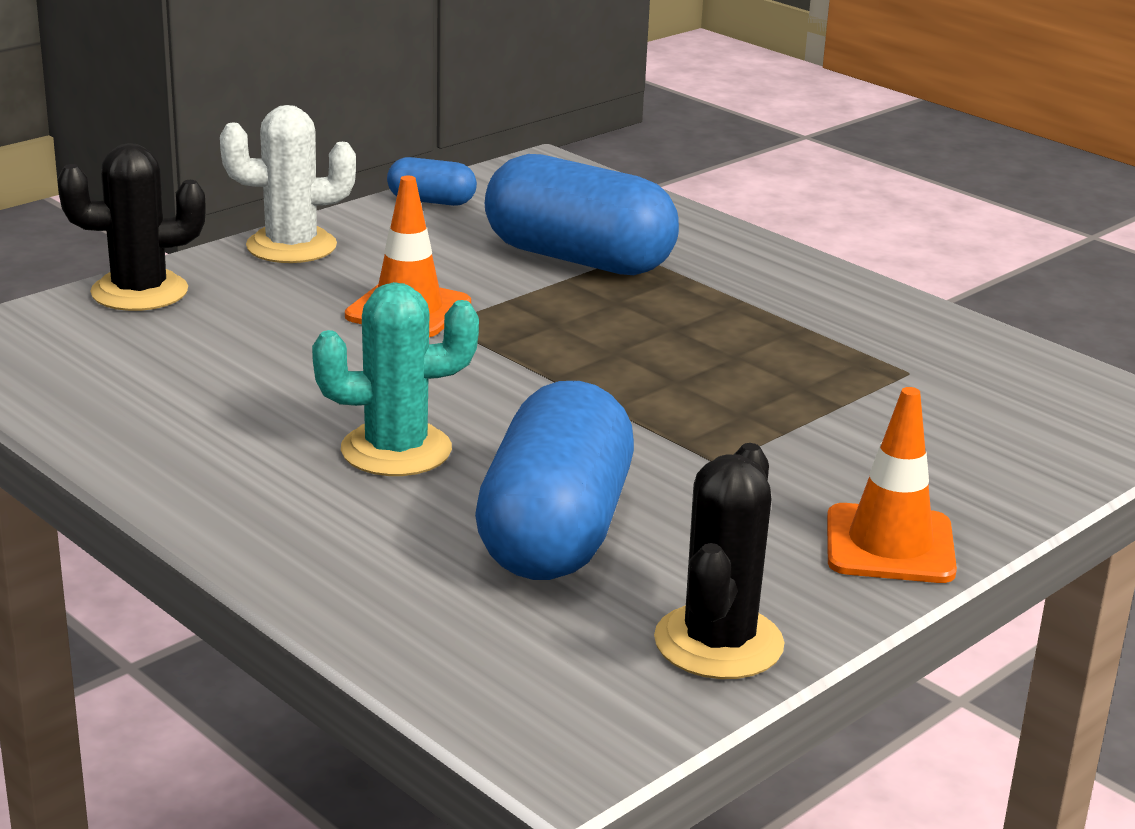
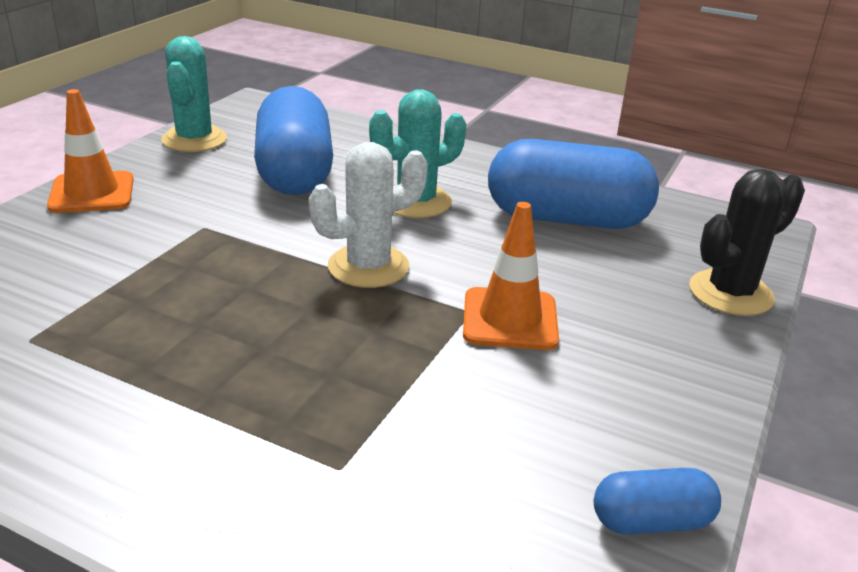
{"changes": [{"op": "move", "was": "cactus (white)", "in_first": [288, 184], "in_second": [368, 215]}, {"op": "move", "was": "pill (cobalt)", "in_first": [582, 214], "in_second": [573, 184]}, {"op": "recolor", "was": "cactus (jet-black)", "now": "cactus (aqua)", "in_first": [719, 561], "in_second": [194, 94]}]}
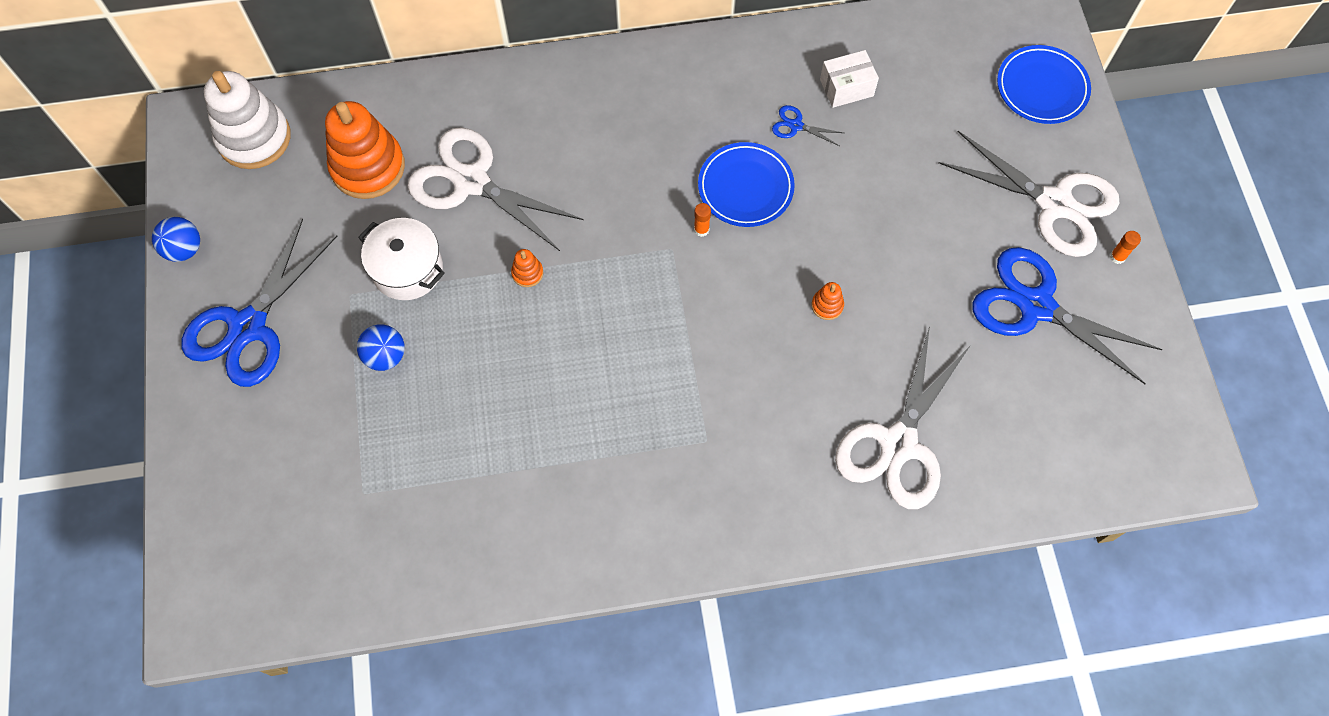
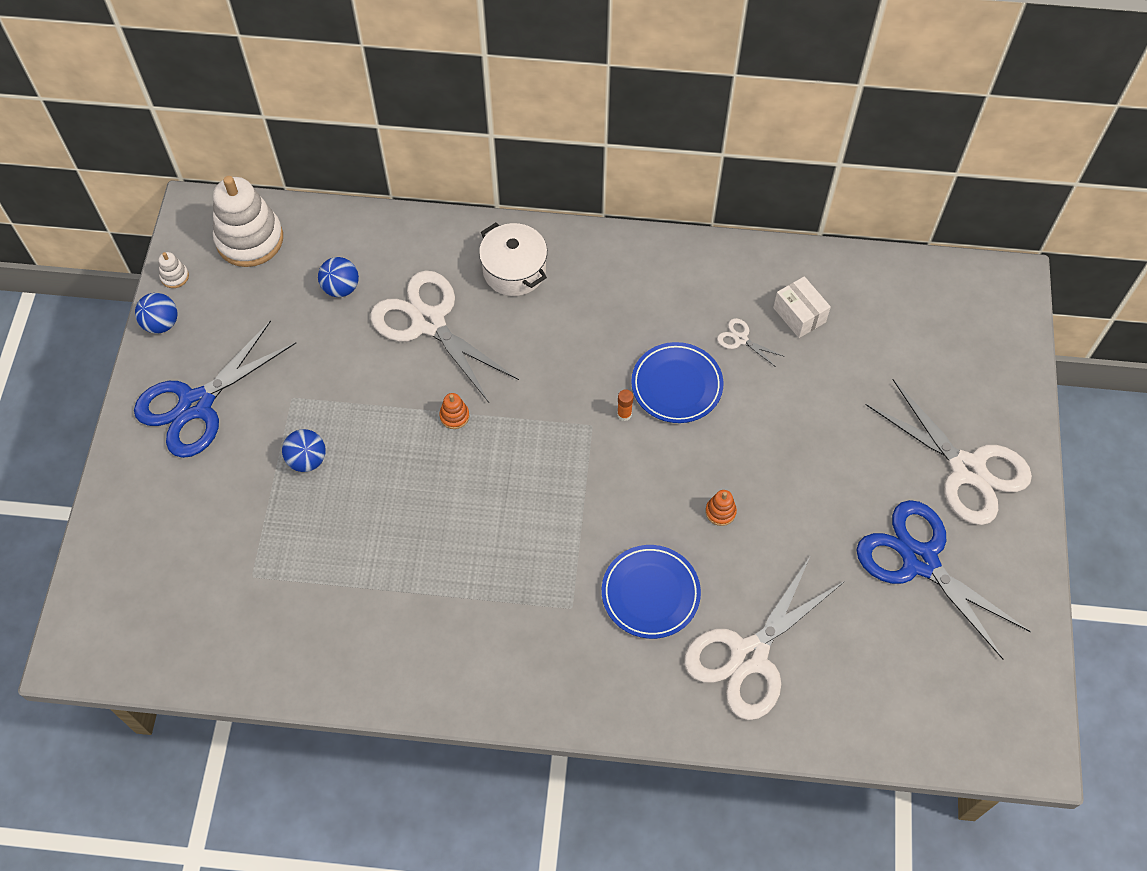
{"changes": [{"op": "delete", "was": "stick of glue (orange-coloured)", "in_first": [1125, 247]}, {"op": "insert", "now": "ring stacker (white)", "in_second": [174, 270]}, {"op": "move", "was": "cooking pot (white)", "in_first": [401, 259], "in_second": [513, 259]}, {"op": "move", "was": "plate (cobalt)", "in_first": [1044, 84], "in_second": [651, 592]}, {"op": "replace", "was": "ring stacker (orange-coloured)", "now": "ball (cobalt)", "in_first": [365, 150], "in_second": [338, 277]}, {"op": "recolor", "was": "shears (cobalt)", "now": "shears (white)", "in_first": [807, 125], "in_second": [751, 342]}, {"op": "rotate", "was": "parcel (white)", "in_first": [849, 79], "in_second": [802, 307], "clockwise": 60}]}
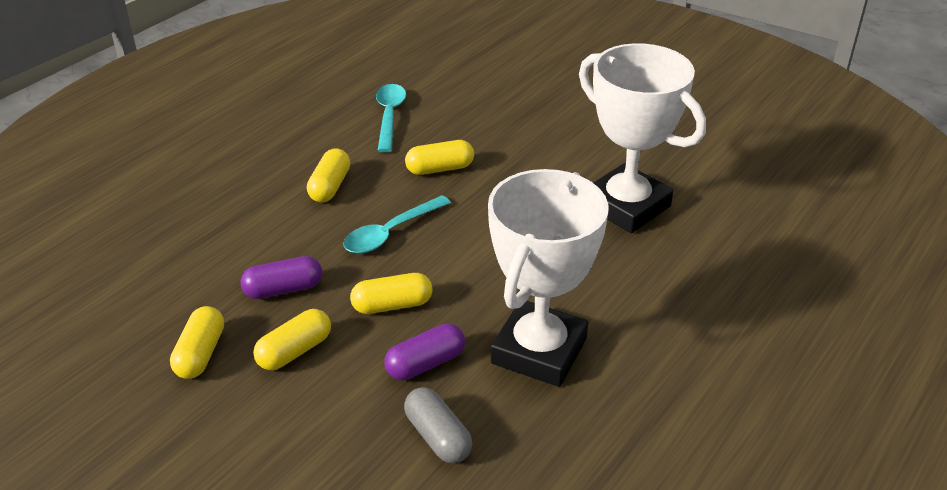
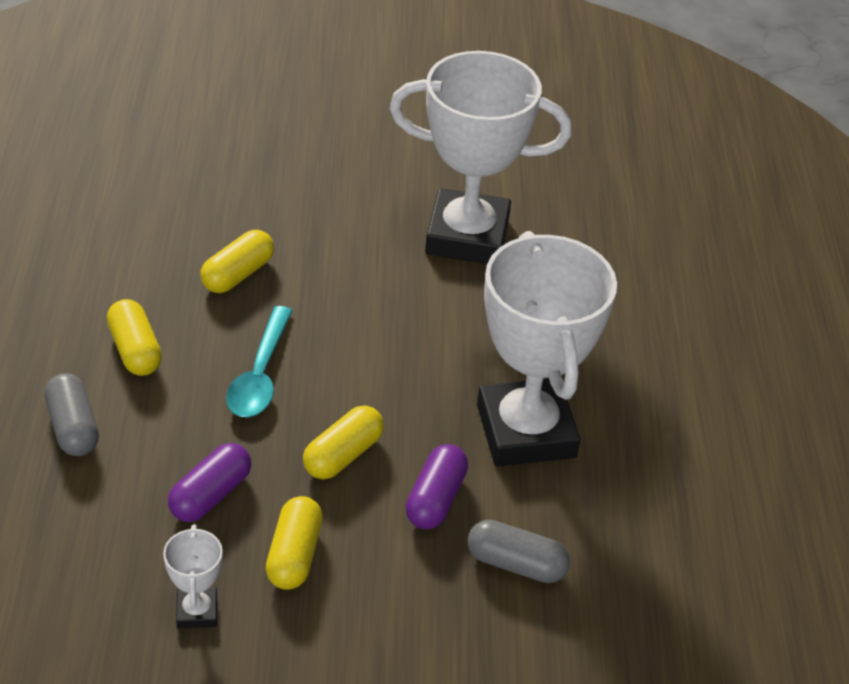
{"changes": [{"op": "delete", "was": "spoon (aqua)", "in_first": [391, 118]}, {"op": "insert", "now": "pill (grey)", "in_second": [72, 414]}, {"op": "replace", "was": "pill (golden)", "now": "prize cup (white)", "in_first": [197, 342], "in_second": [193, 576]}]}
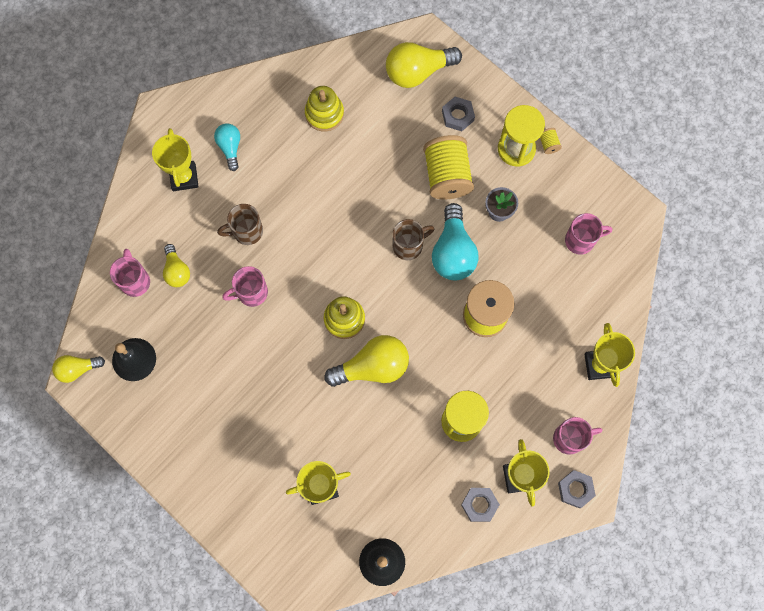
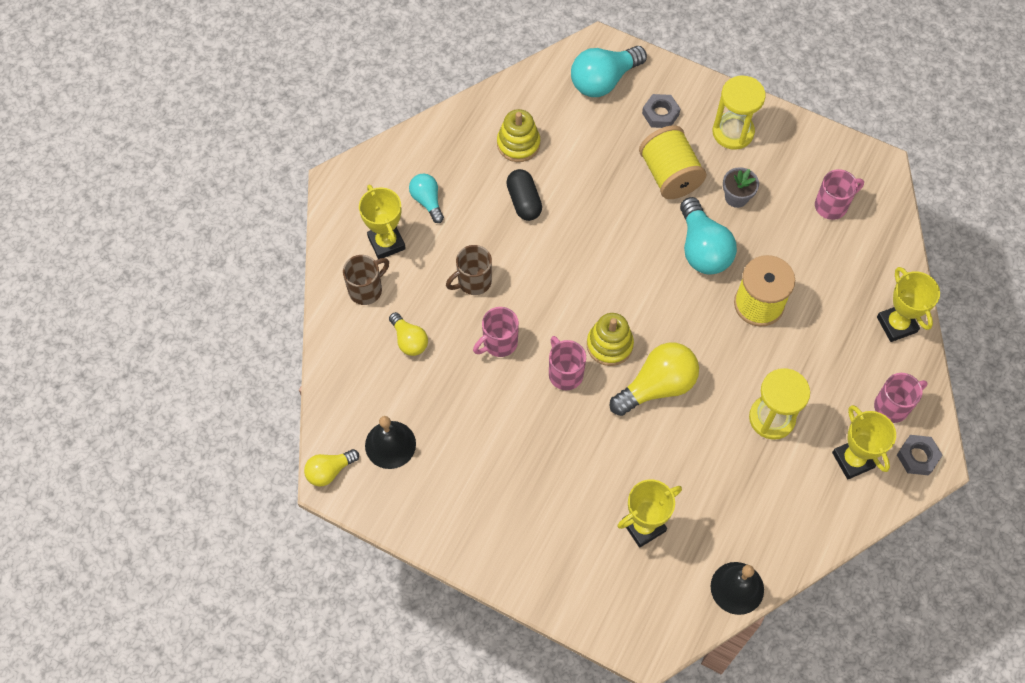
{"changes": [{"op": "delete", "was": "nut (grey)", "in_first": [480, 505]}, {"op": "delete", "was": "spool (golden)", "in_first": [551, 141]}, {"op": "insert", "now": "pill (jet-black)", "in_second": [524, 195]}, {"op": "move", "was": "mug (pink)", "in_first": [130, 273], "in_second": [567, 363]}, {"op": "move", "was": "mug (russet)", "in_first": [413, 239], "in_second": [366, 280]}, {"op": "recolor", "was": "light bulb (golden)", "now": "light bulb (aqua)", "in_first": [424, 65], "in_second": [609, 71]}]}
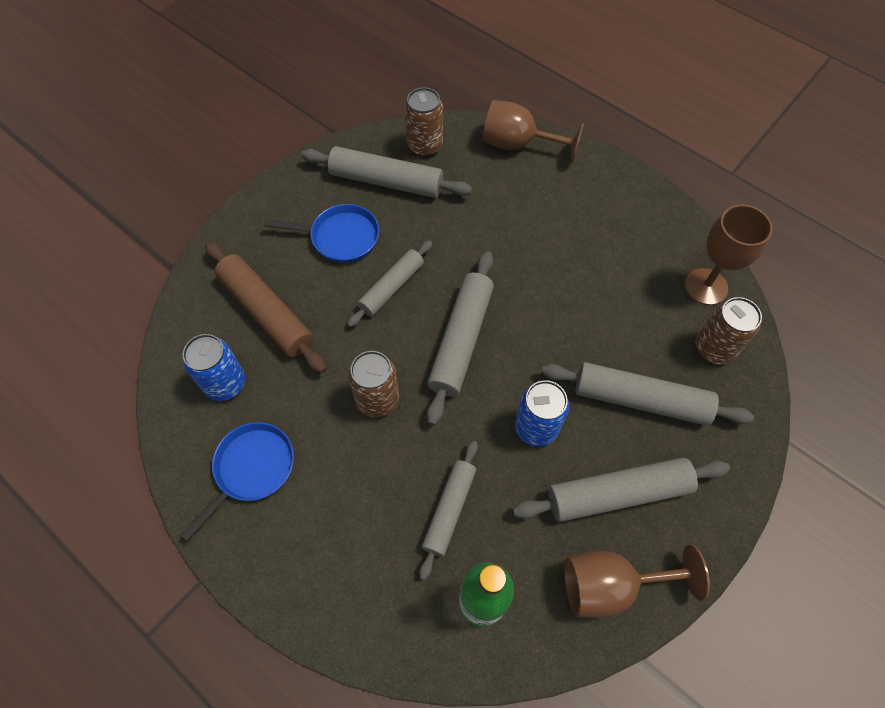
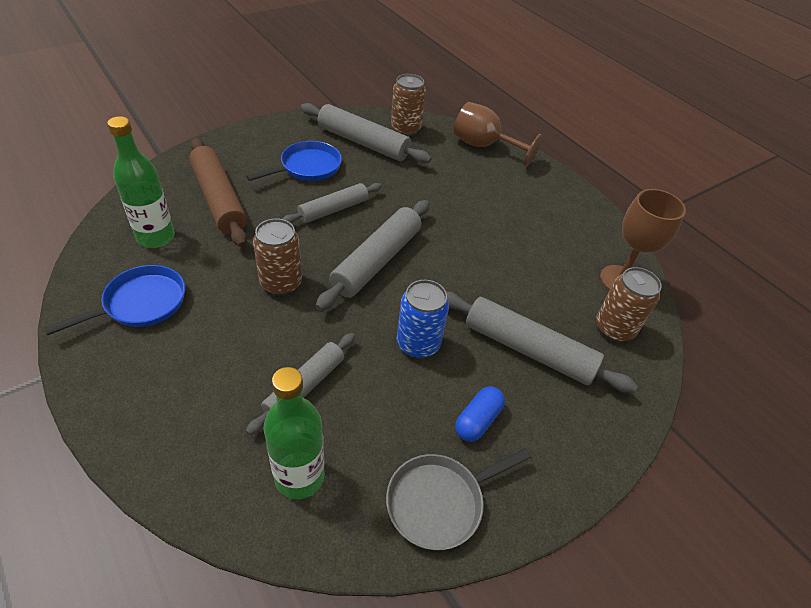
{"changes": [{"op": "replace", "was": "can (cobalt)", "now": "drink bottle (leaf-green)", "in_first": [214, 367], "in_second": [141, 182]}, {"op": "replace", "was": "rolling pin (grey)", "now": "pill (cobalt)", "in_first": [621, 489], "in_second": [480, 414]}, {"op": "replace", "was": "chalice (russet)", "now": "skillet (grey)", "in_first": [637, 581], "in_second": [458, 499]}, {"op": "rotate", "was": "skillet (cobalt)", "in_first": [321, 233], "in_second": [294, 161], "clockwise": -60}]}
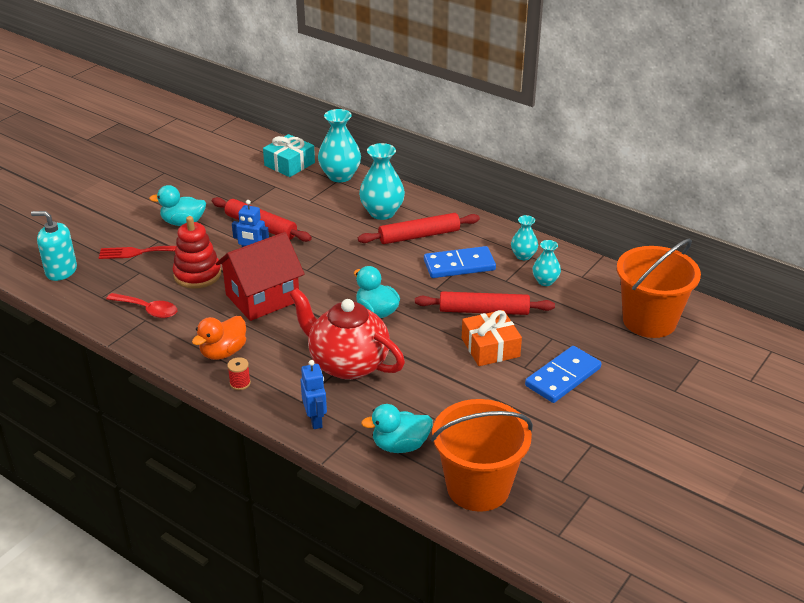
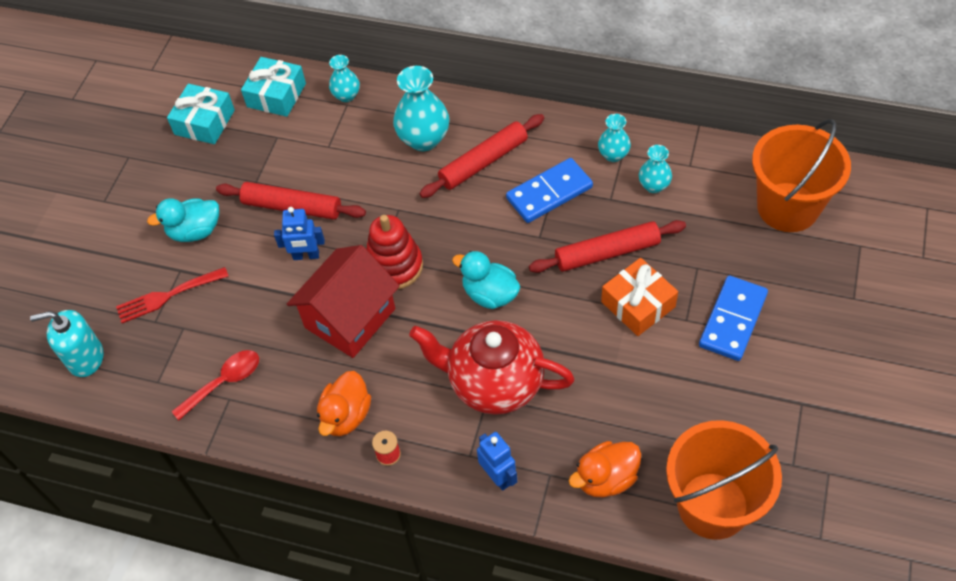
{"changes": [{"op": "insert", "now": "present (aqua)", "in_second": [201, 114]}, {"op": "move", "was": "ring stacker (scarlet)", "in_first": [197, 252], "in_second": [394, 252]}, {"op": "recolor", "was": "rubber duck (aqua)", "now": "rubber duck (orange-coloured)", "in_first": [397, 428], "in_second": [605, 469]}, {"op": "rotate", "was": "spoon (scarlet)", "in_first": [141, 305], "in_second": [215, 385], "clockwise": -45}, {"op": "resize", "was": "flower vase (aqua)", "in_first": [339, 145], "in_second": [344, 78], "ratio": 0.57}]}
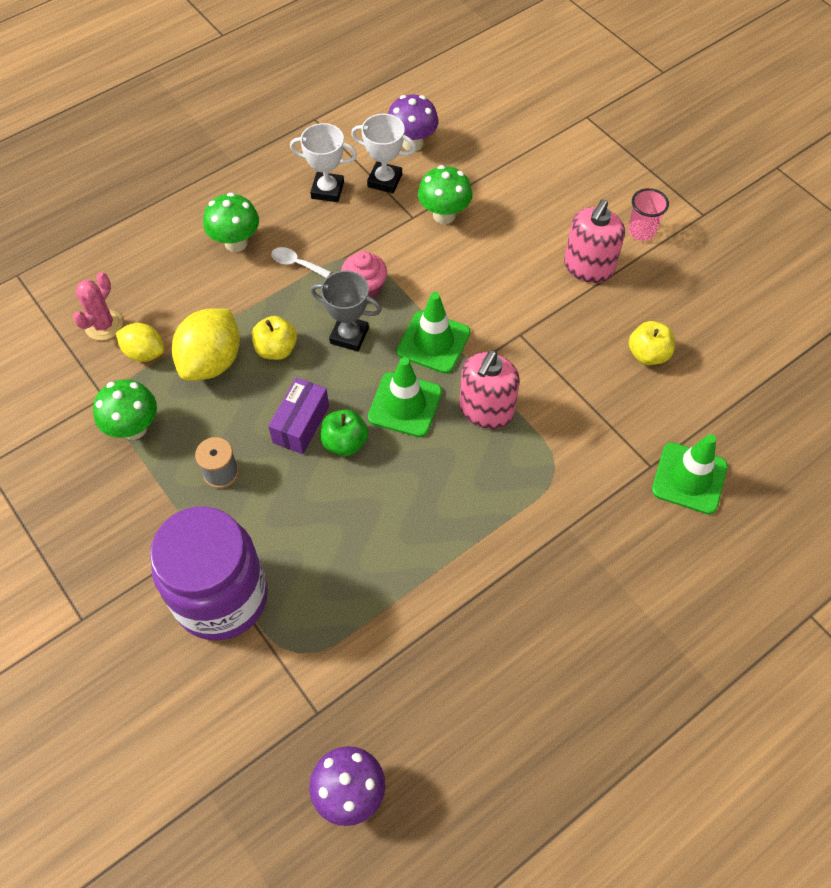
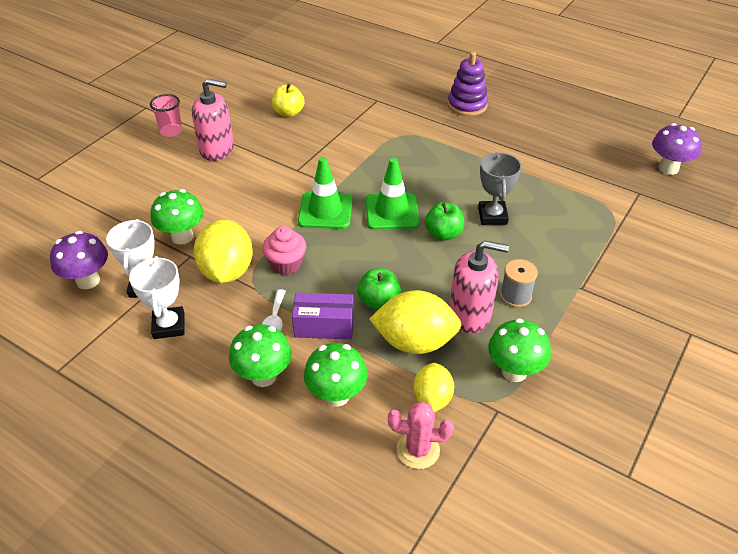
{"changes": [{"op": "delete", "was": "jam jar (violet)", "in_first": [209, 573]}, {"op": "delete", "was": "road cone (leaf-green)", "in_first": [690, 474]}, {"op": "insert", "now": "toy lemon (golden)", "in_second": [223, 251]}, {"op": "insert", "now": "fungus (leaf-green)", "in_second": [336, 375]}, {"op": "insert", "now": "ring stacker (violet)", "in_second": [468, 84]}, {"op": "move", "was": "parcel (violet)", "in_first": [298, 416], "in_second": [323, 316]}, {"op": "move", "was": "prize cup (grey)", "in_first": [346, 311], "in_second": [500, 188]}, {"op": "move", "was": "pump bottle (pink)", "in_first": [489, 389], "in_second": [479, 287]}, {"op": "recolor", "was": "apple (golden)", "now": "apple (leaf-green)", "in_first": [274, 338], "in_second": [379, 289]}]}
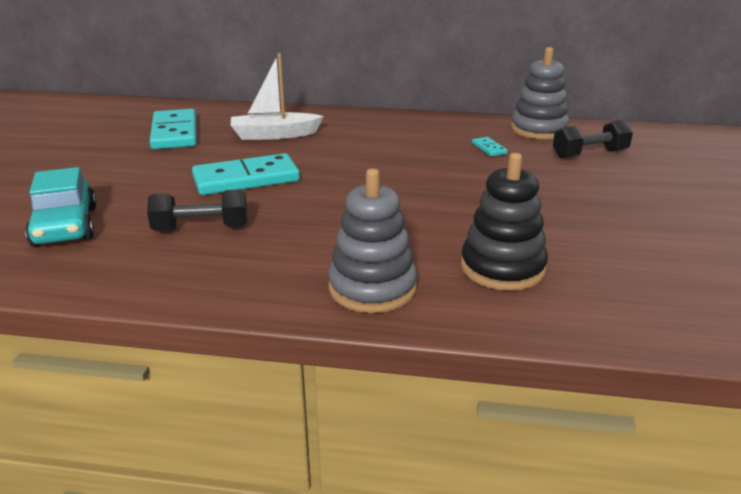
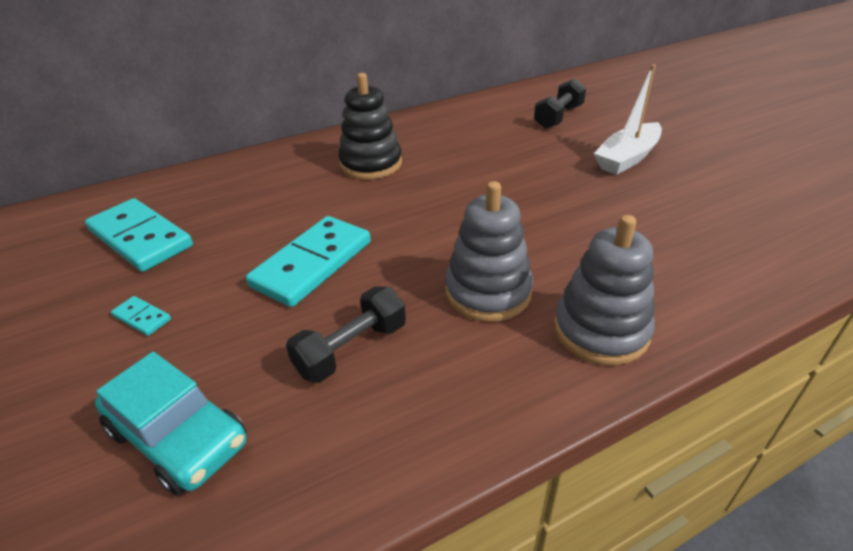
{"changes": [{"op": "move", "was": "boat (white)", "in_first": [277, 96], "in_second": [628, 119]}, {"op": "move", "was": "ring stacker (jet-black)", "in_first": [504, 222], "in_second": [370, 126]}, {"op": "move", "was": "domino tile (aqua)", "in_first": [490, 146], "in_second": [141, 316]}, {"op": "move", "was": "ring stacker (grey)", "in_first": [540, 93], "in_second": [489, 251]}]}
